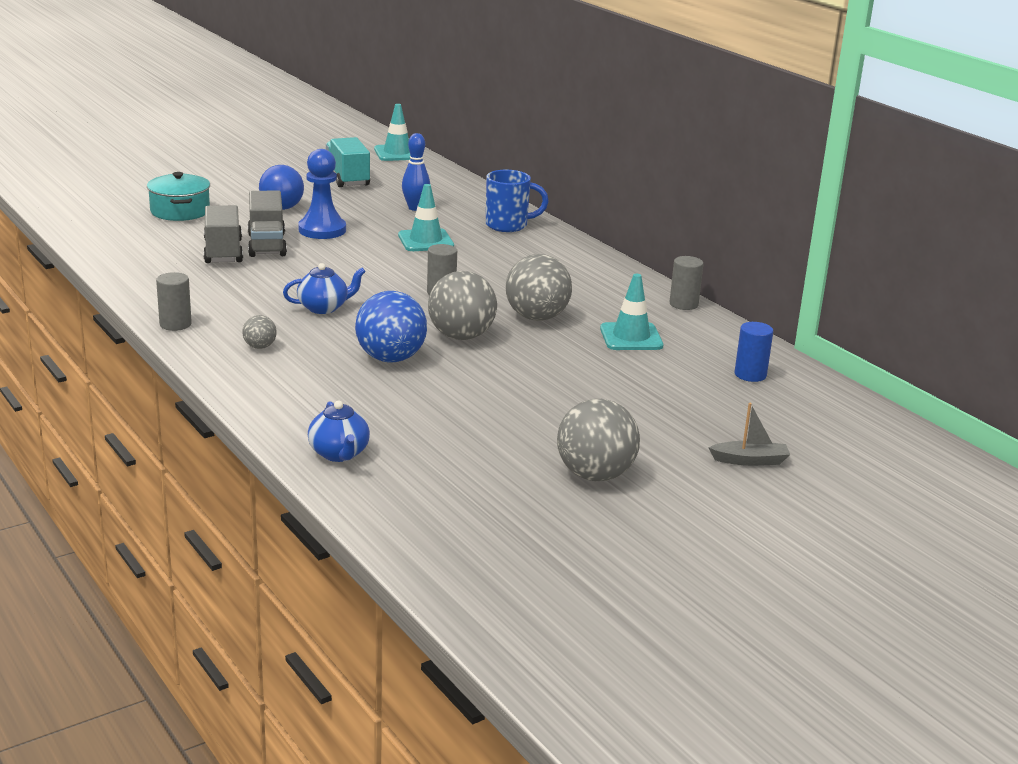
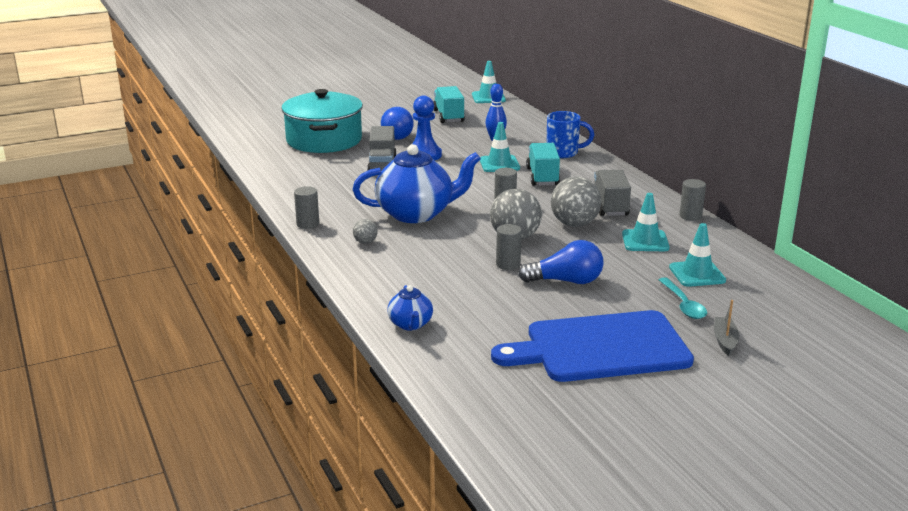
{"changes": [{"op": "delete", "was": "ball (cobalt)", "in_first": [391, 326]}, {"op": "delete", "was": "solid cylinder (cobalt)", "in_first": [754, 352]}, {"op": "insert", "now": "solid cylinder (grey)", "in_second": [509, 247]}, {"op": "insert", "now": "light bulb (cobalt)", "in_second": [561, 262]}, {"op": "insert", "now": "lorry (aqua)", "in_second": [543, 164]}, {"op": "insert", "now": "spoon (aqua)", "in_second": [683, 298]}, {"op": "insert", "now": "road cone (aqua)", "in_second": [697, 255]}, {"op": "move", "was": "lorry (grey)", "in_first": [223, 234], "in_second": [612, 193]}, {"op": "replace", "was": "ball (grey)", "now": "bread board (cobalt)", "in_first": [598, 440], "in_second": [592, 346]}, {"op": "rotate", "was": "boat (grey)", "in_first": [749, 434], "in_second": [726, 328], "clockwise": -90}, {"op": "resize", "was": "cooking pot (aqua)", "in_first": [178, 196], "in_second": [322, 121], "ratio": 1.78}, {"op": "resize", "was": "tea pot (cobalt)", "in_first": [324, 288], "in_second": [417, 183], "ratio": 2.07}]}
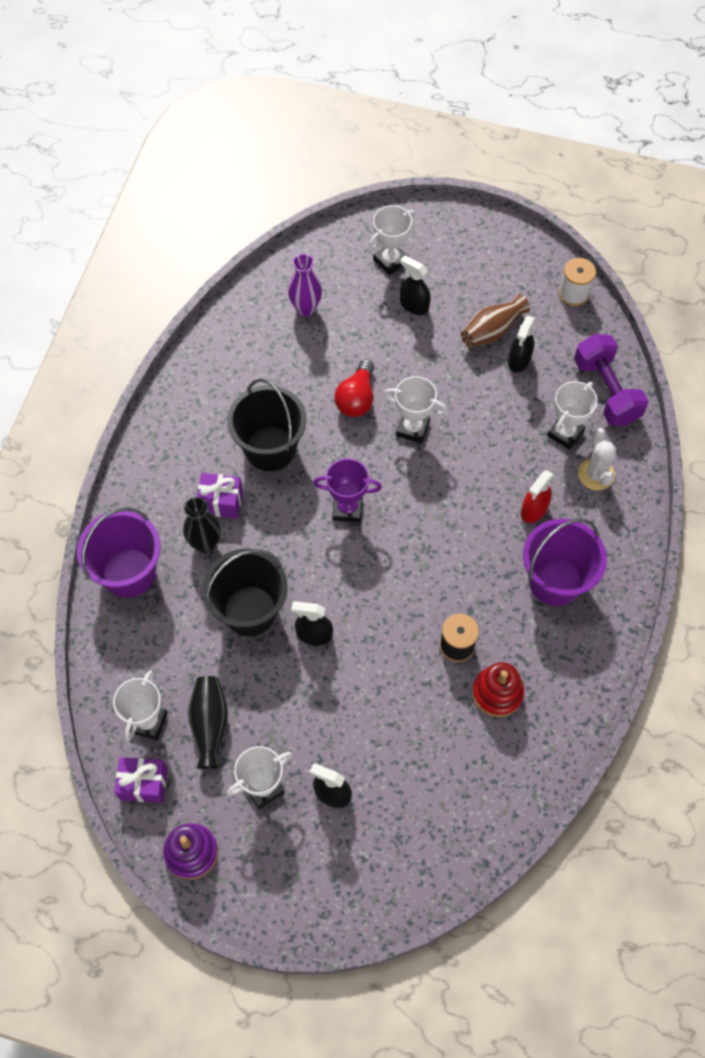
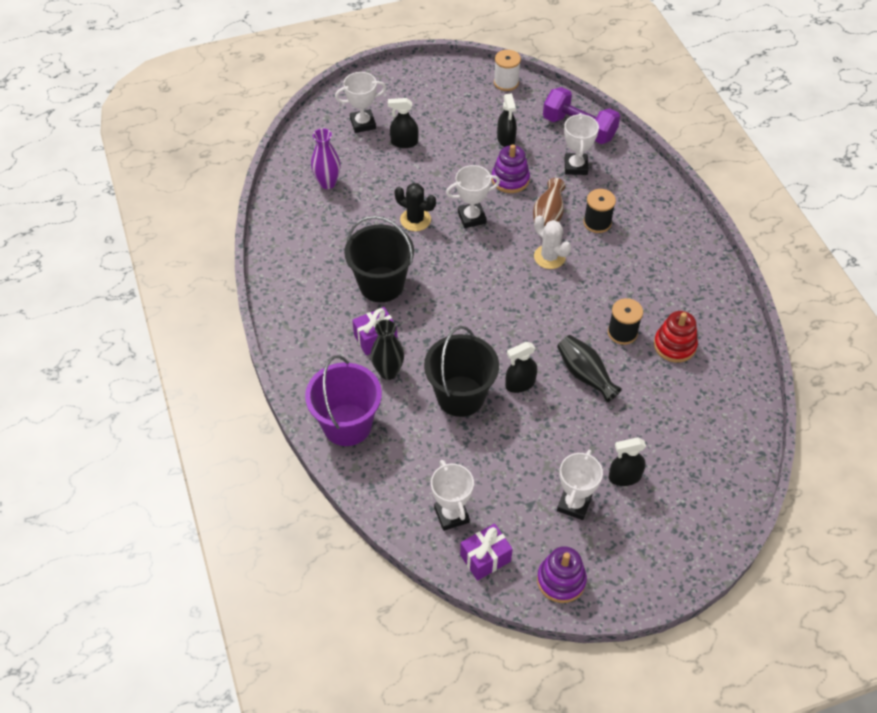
{"changes": [{"op": "delete", "was": "prize cup (violet)", "in_first": [347, 490]}, {"op": "delete", "was": "pail (violet)", "in_first": [565, 562]}, {"op": "insert", "now": "ring stacker (violet)", "in_second": [510, 168]}, {"op": "move", "was": "flower vase (jet-black)", "in_first": [208, 722], "in_second": [589, 369]}, {"op": "move", "was": "flower vase (russet)", "in_first": [495, 320], "in_second": [549, 202]}, {"op": "move", "was": "cactus (white)", "in_first": [597, 459], "in_second": [552, 242]}, {"op": "replace", "was": "light bulb (scarlet)", "now": "cactus (jet-black)", "in_first": [354, 388], "in_second": [415, 207]}, {"op": "replace", "was": "spray cleaner (scarlet)", "now": "spool (jet-black)", "in_first": [537, 496], "in_second": [599, 211]}, {"op": "rotate", "was": "prize cup (white)", "in_first": [392, 240], "in_second": [360, 102], "clockwise": 60}]}
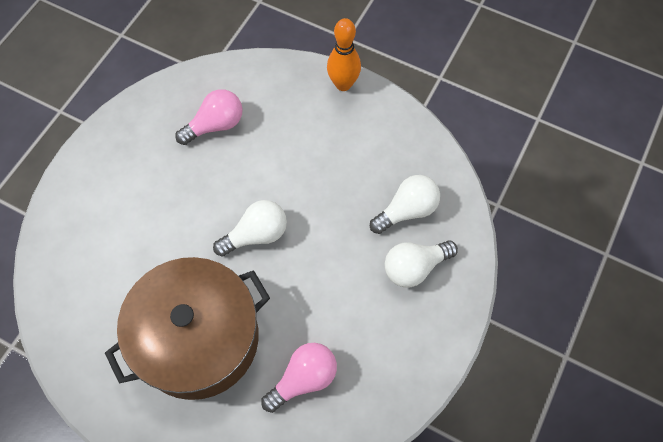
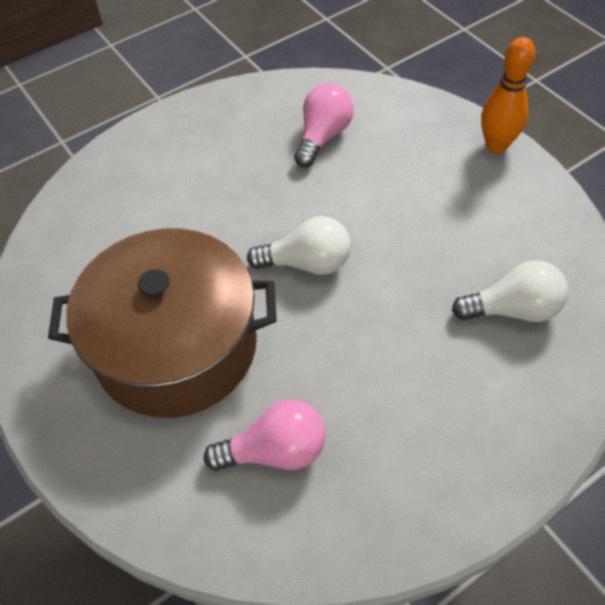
{"changes": [{"op": "delete", "was": "light bulb (white)", "in_first": [421, 263]}, {"op": "rotate", "was": "light bulb (pink)", "in_first": [209, 117], "in_second": [324, 125], "clockwise": -60}]}
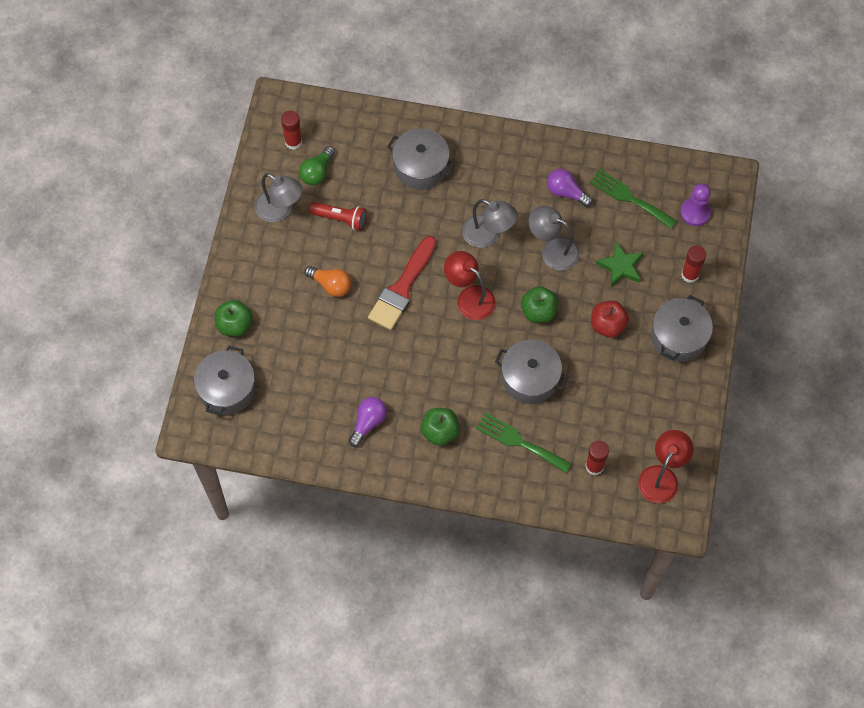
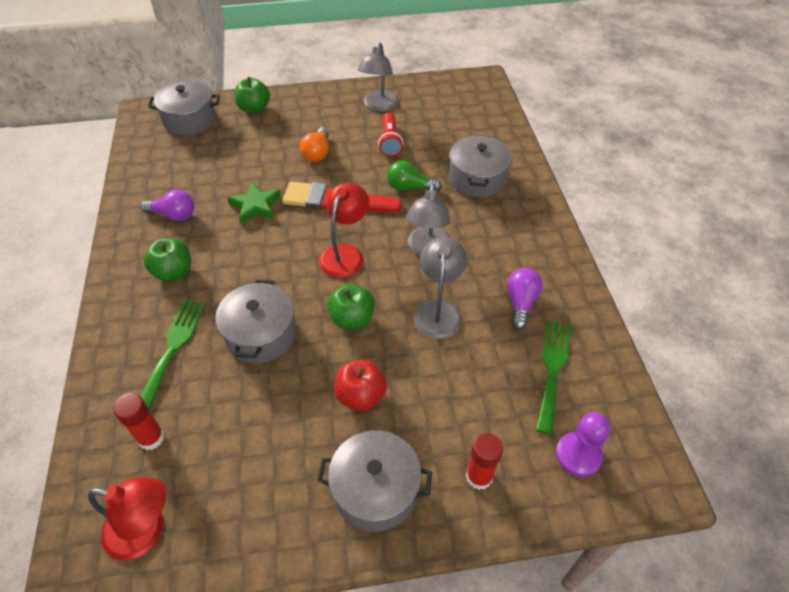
{"changes": [{"op": "delete", "was": "stick of glue (scarlet)", "in_first": [291, 130]}, {"op": "move", "was": "light bulb (leaf-green)", "in_first": [317, 166], "in_second": [414, 176]}, {"op": "move", "was": "star shape (leaf-green)", "in_first": [619, 264], "in_second": [254, 203]}]}
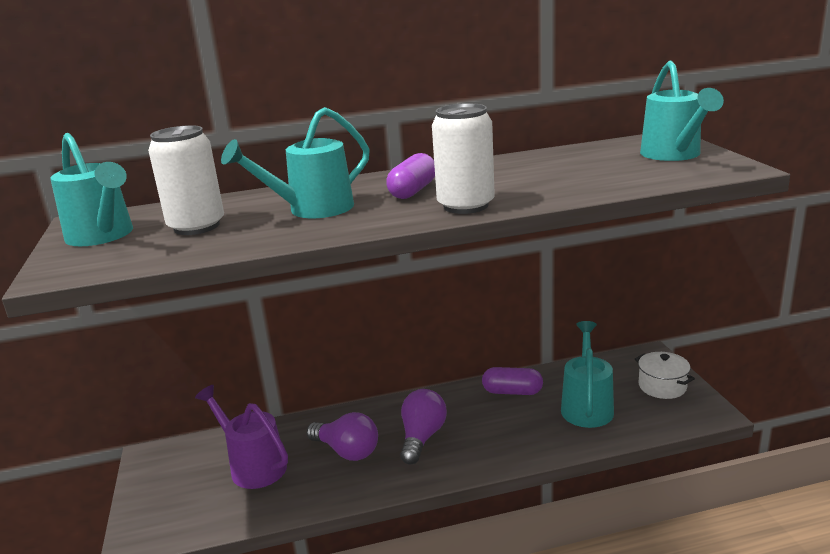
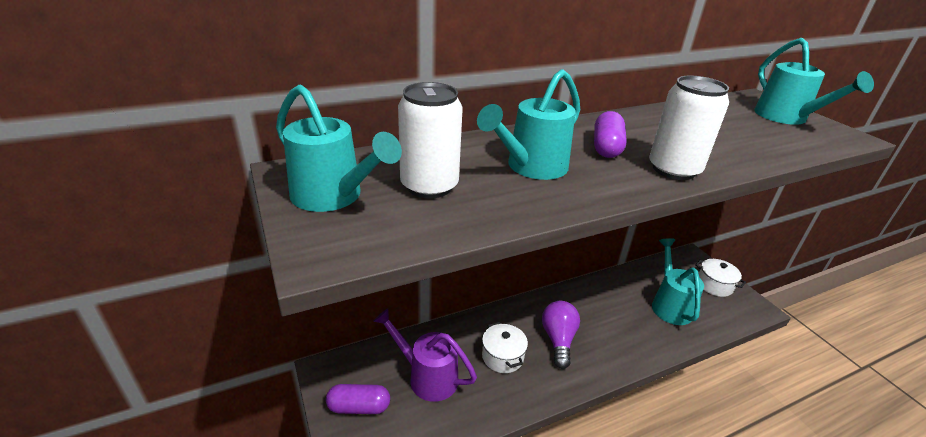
{"changes": [{"op": "move", "was": "pill (violet)", "in_first": [512, 381], "in_second": [358, 399]}, {"op": "replace", "was": "light bulb (violet)", "now": "cooking pot (white)", "in_first": [342, 436], "in_second": [505, 347]}]}
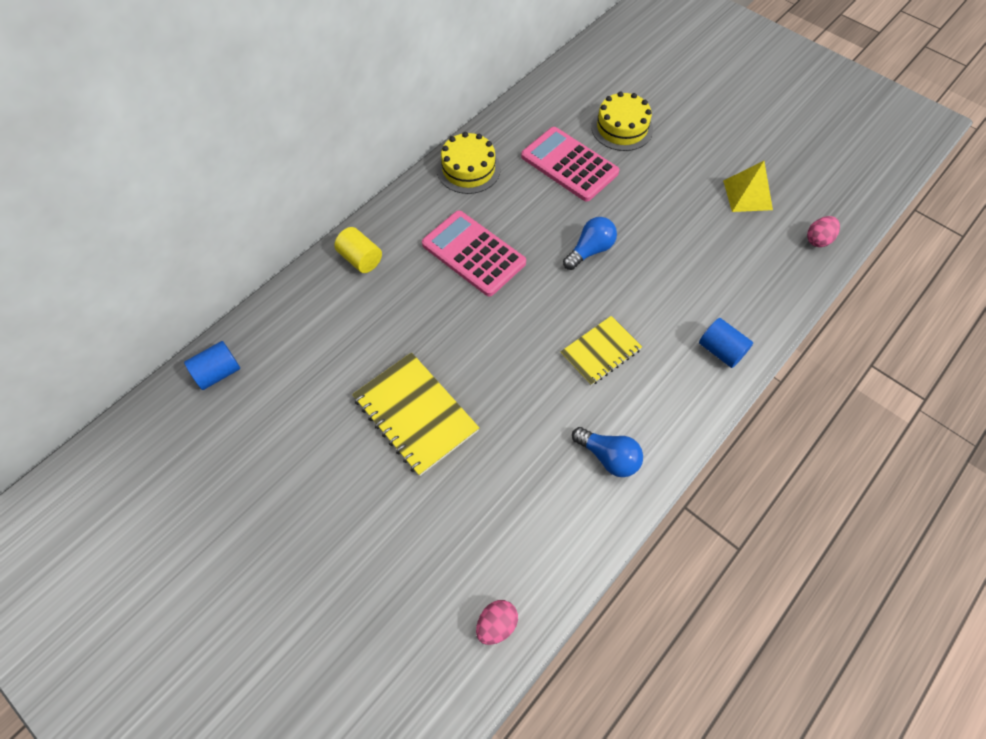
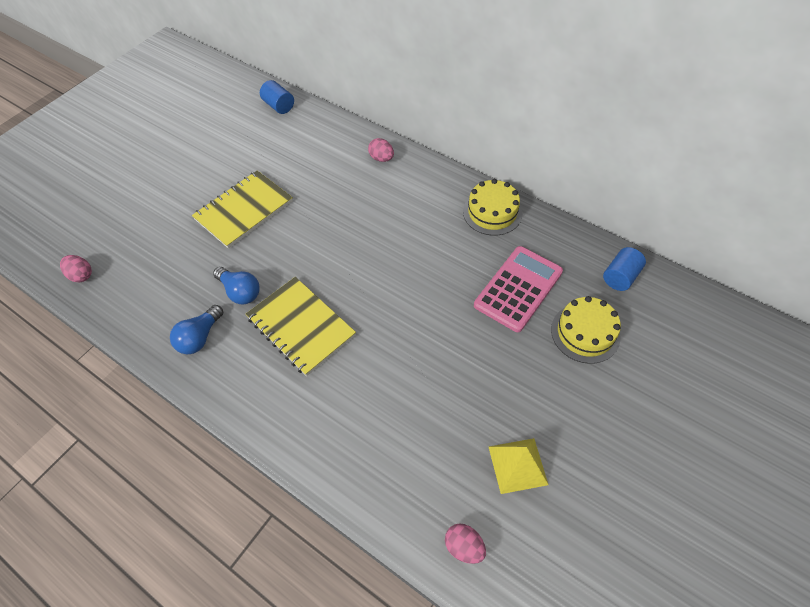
{"changes": [{"op": "delete", "was": "calculator (pink)", "in_first": [474, 254]}, {"op": "move", "was": "light bulb (cobalt)", "in_first": [590, 243], "in_second": [236, 285]}, {"op": "move", "was": "solid cylinder (cobalt)", "in_first": [726, 343], "in_second": [624, 269]}, {"op": "replace", "was": "solid cylinder (golden)", "now": "egg shape (pink)", "in_first": [358, 250], "in_second": [381, 150]}, {"op": "resize", "was": "notebook (golden)", "in_first": [601, 351], "in_second": [301, 326], "ratio": 1.54}]}
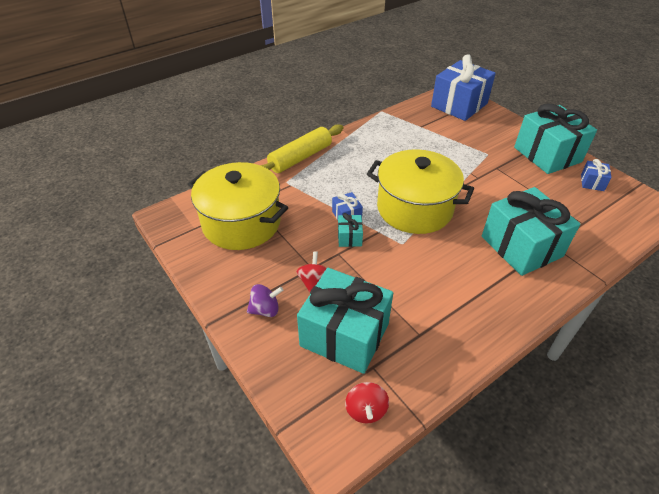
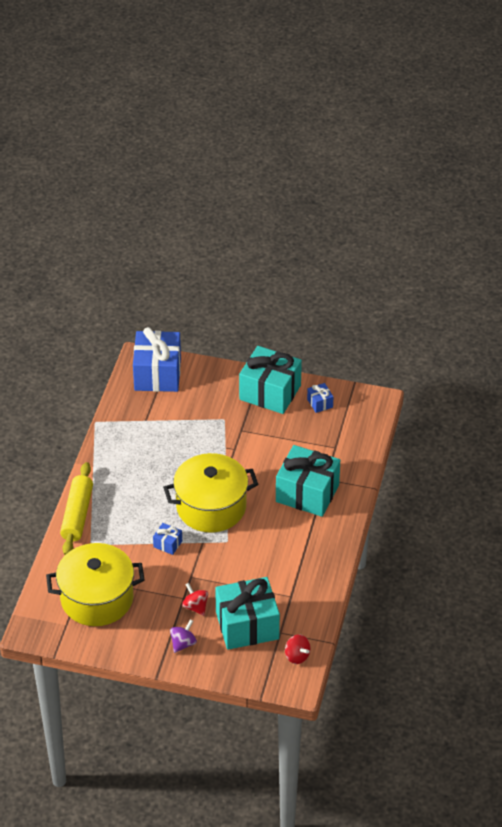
{"changes": [{"op": "delete", "was": "present (aqua)", "in_first": [350, 230]}]}
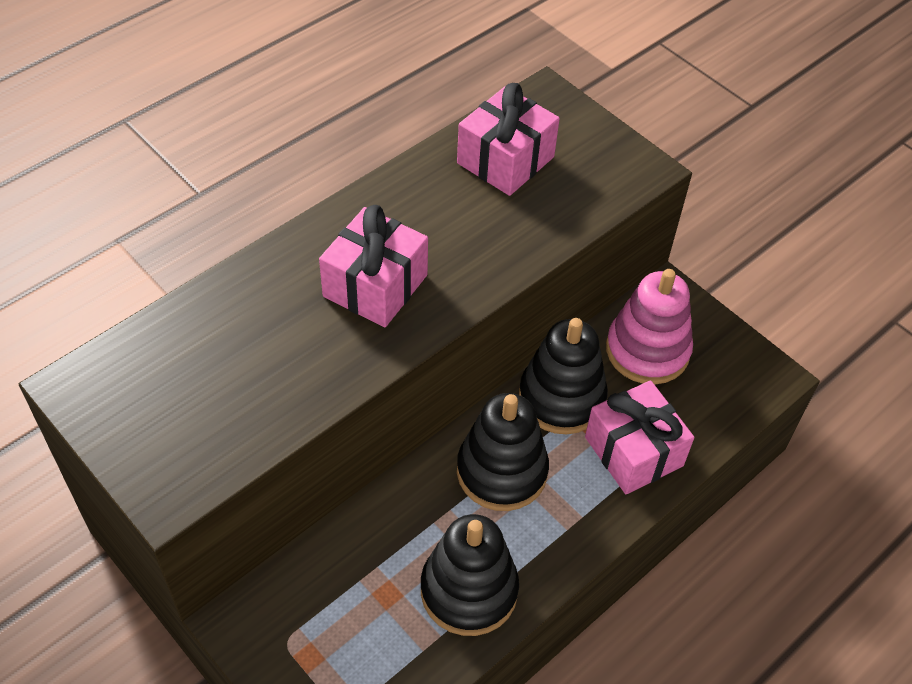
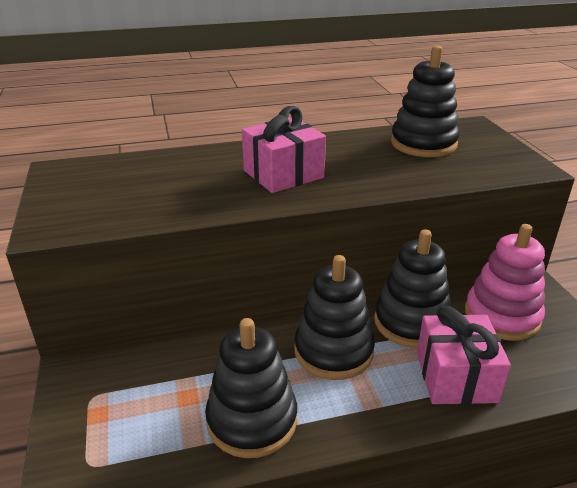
{"changes": [{"op": "replace", "was": "present (pink)", "now": "ring stacker (jet-black)", "in_first": [508, 139], "in_second": [425, 101]}]}
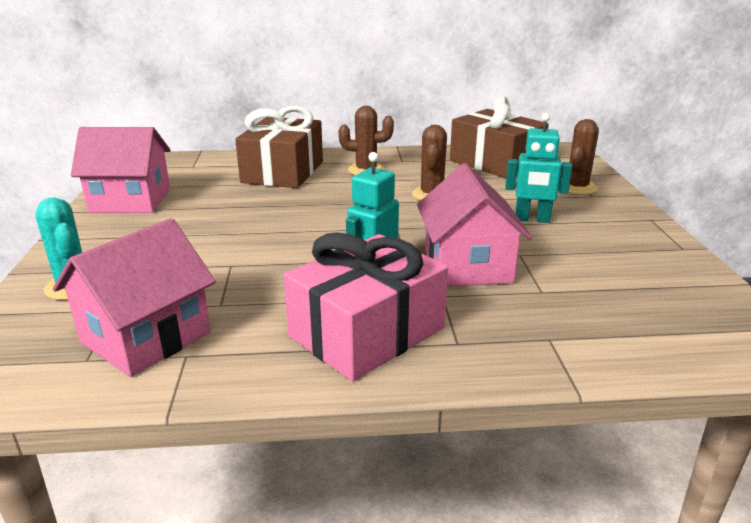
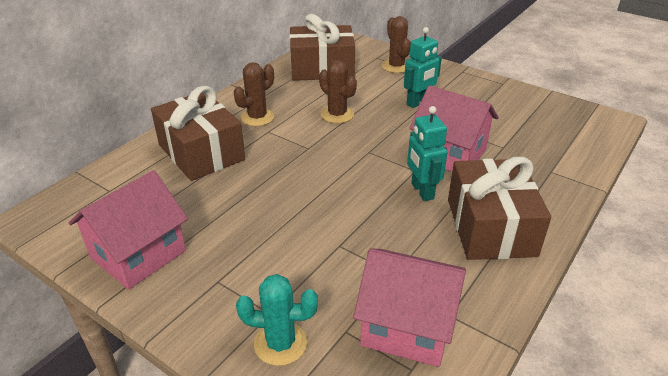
{"changes": [{"op": "recolor", "was": "present (pink)", "now": "present (russet)", "in_first": [365, 306], "in_second": [499, 208]}, {"op": "rotate", "was": "cottage (pink)", "in_first": [134, 297], "in_second": [409, 308], "clockwise": -60}]}
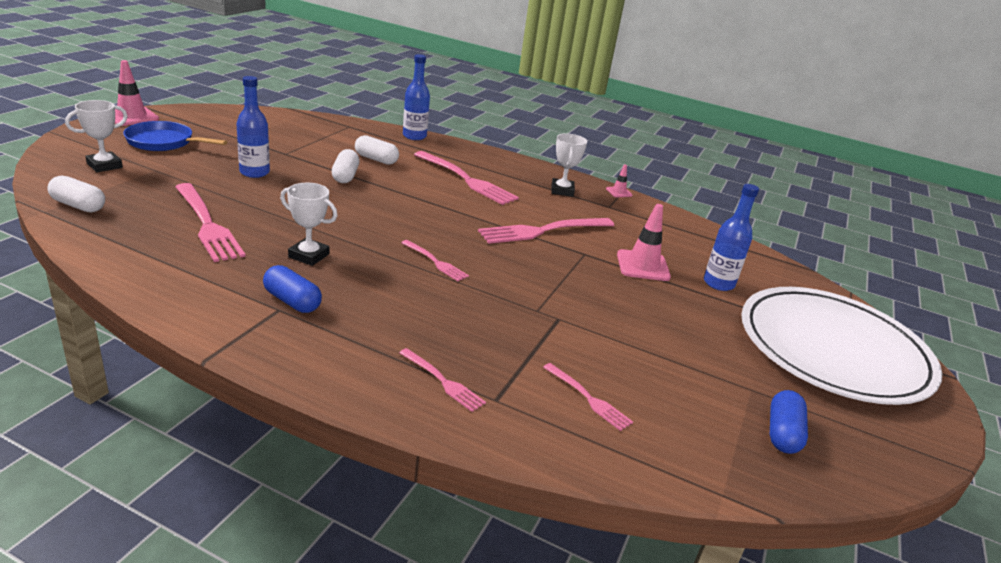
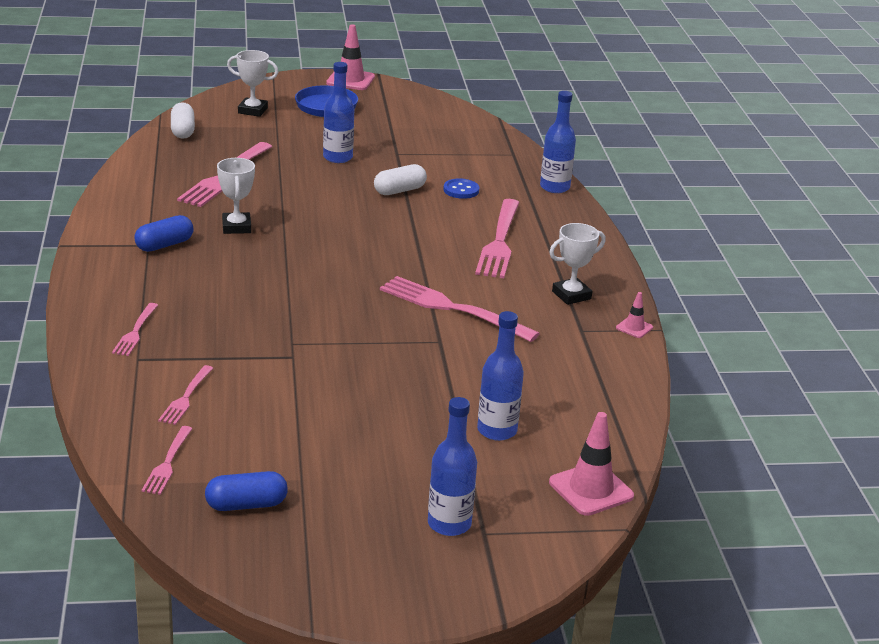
{"changes": [{"op": "move", "was": "dinner fork (pink)", "in_first": [435, 260], "in_second": [167, 460]}, {"op": "move", "was": "road cone (pink)", "in_first": [644, 242], "in_second": [591, 464]}, {"op": "replace", "was": "pill (white)", "now": "button (cobalt)", "in_first": [377, 150], "in_second": [461, 188]}, {"op": "replace", "was": "plate (white)", "now": "drink bottle (cobalt)", "in_first": [841, 346], "in_second": [452, 466]}, {"op": "rotate", "was": "pill (cobalt)", "in_first": [292, 289], "in_second": [164, 233], "clockwise": 45}]}
